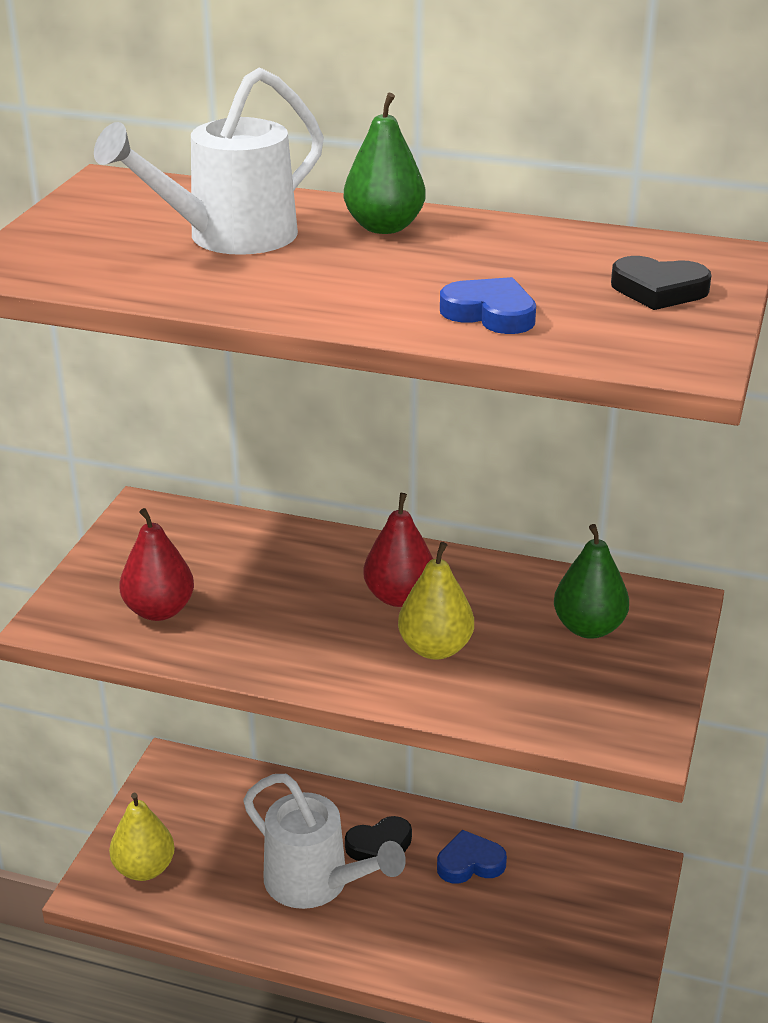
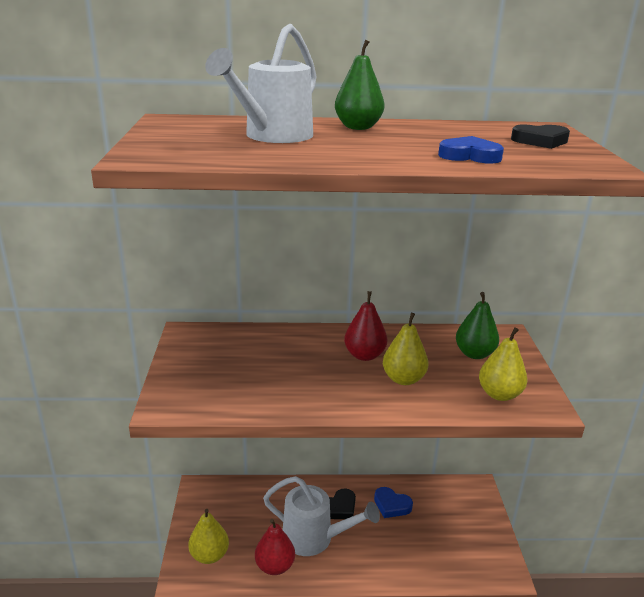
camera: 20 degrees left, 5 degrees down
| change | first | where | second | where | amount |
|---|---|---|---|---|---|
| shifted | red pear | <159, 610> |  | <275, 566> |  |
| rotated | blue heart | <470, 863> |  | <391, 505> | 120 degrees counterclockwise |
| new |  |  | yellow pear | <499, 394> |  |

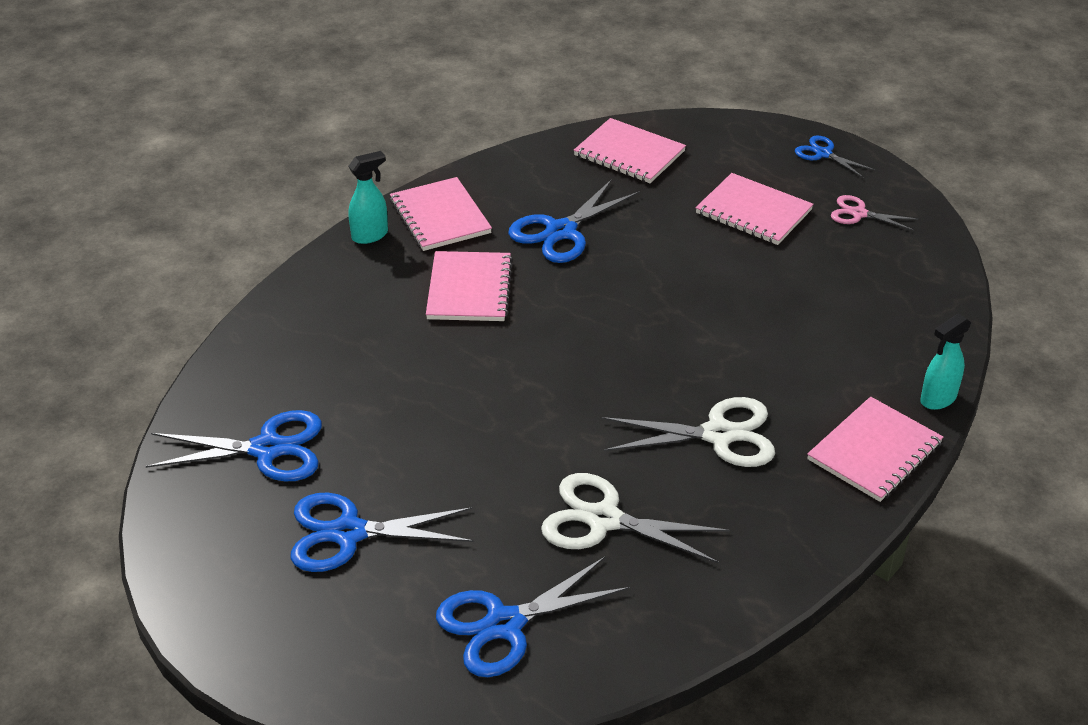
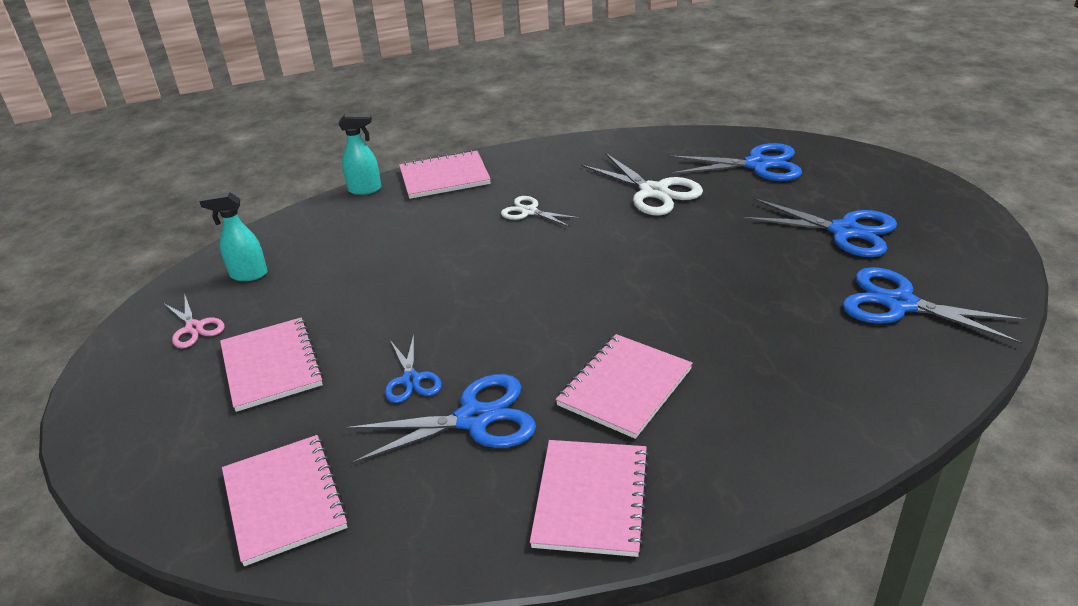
camera: 145 degrees left, 5 degrees down
| change | first | where | second | where | amount |
|---|---|---|---|---|---|
| shifted | blue scissors | <823, 154> |  | <411, 380> |  |
| shifted | turquoise spray bottle | <370, 235> |  | <248, 275> |  |
| scaled | white scissors | <718, 435> |  | <529, 211> | x0.58 |

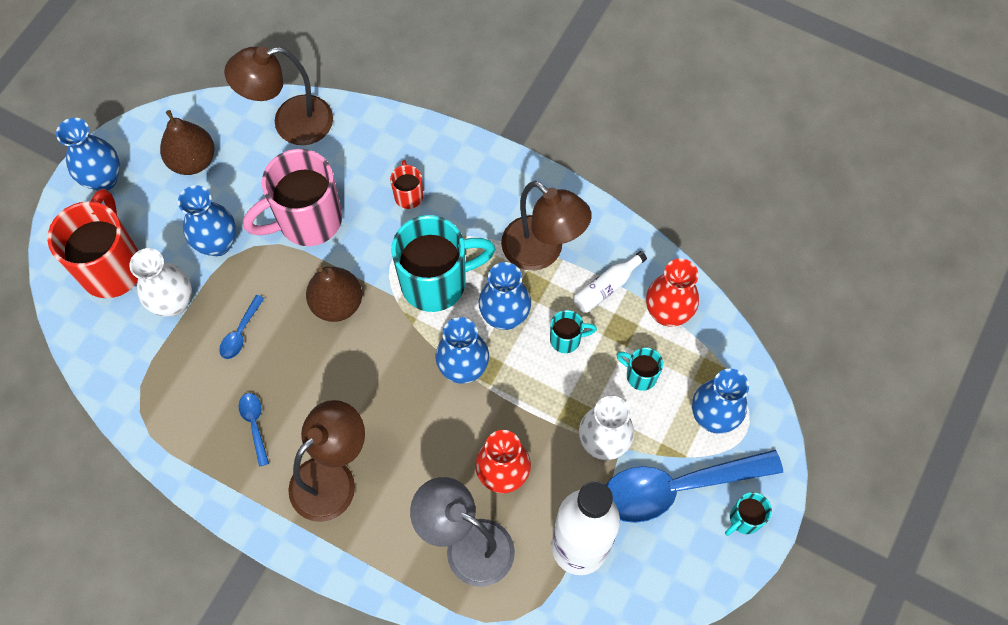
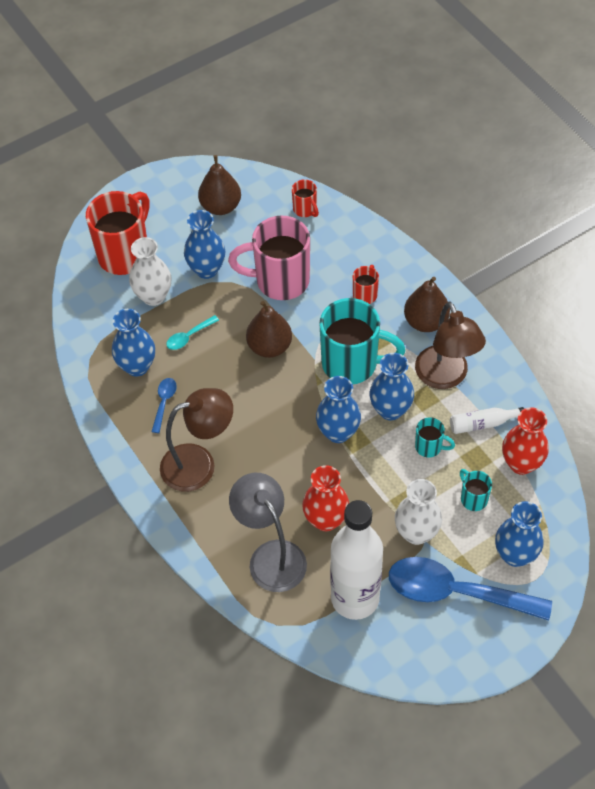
camera: 30 degrees right, 10 degrees down
| change | first | where | second | where | amount |
|---|---|---|---|---|---|
| swapped | brown lamp | <290, 124> | red mug | <305, 210> |  |
| shifted | blue vase | <104, 179> |  | <137, 366> |  |
| repainted | blue spoon | <240, 333> | turquoise spoon | <189, 336> |  |
| gone | turquoise mug | <744, 519> |  |  |  |
| new |  |  | brown pear | <425, 322> |  |

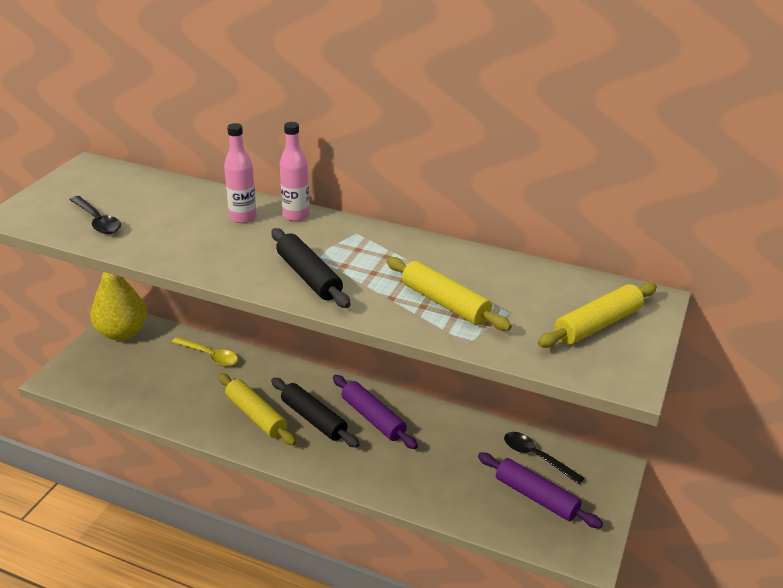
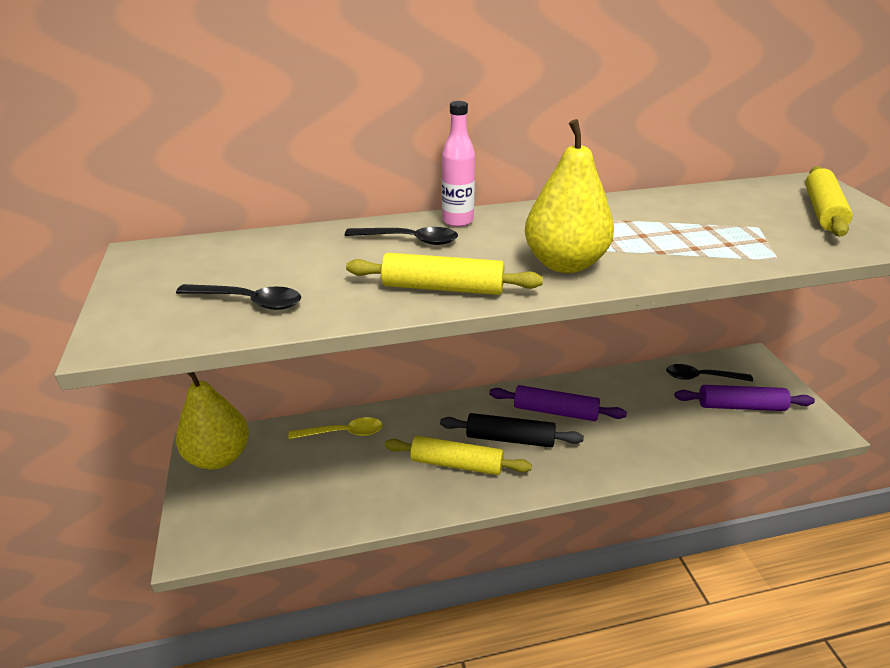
camera: 35 degrees left, 0 degrees up
| change | first | where | second | where | amount |
|---|---|---|---|---|---|
| swapped | pink bottle | <243, 217> | black spoon | <410, 240> |  |
| swapped | black rolling pin | <309, 276> | yellow pear | <564, 263> |  |
| shifted | yellow rolling pin | <444, 303> |  | <442, 288> |  |

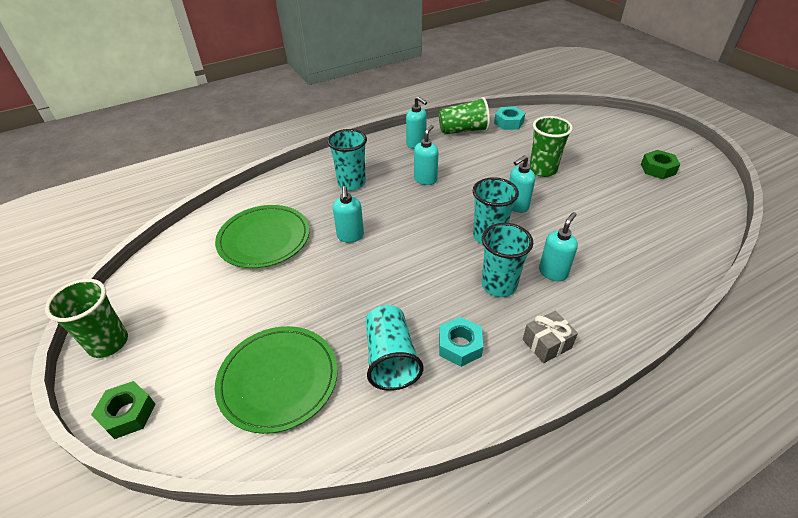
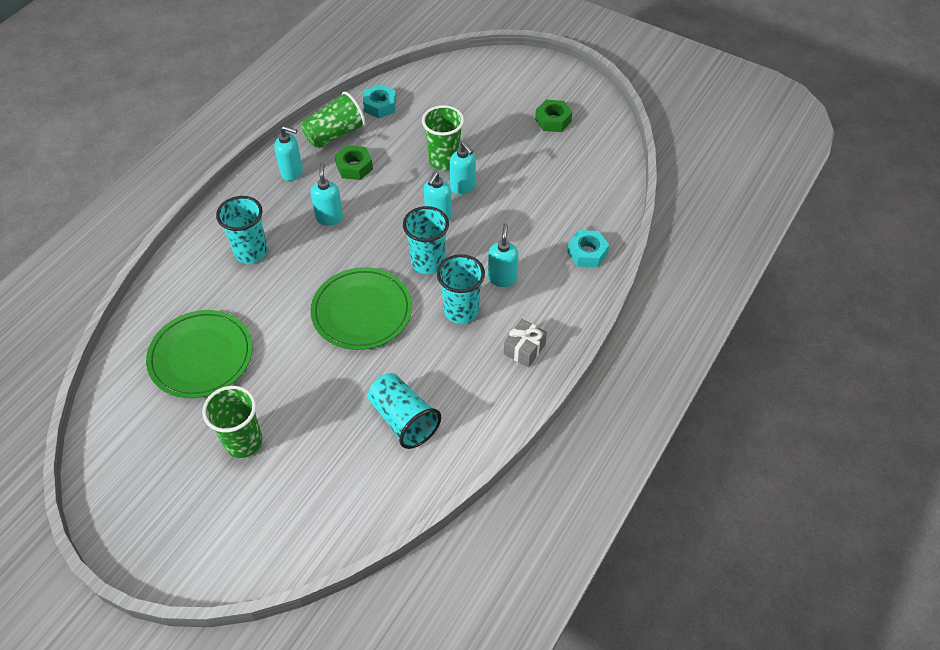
camera: 30 degrees left, 10 degrees up
| change | first | where | second | where | amount |
|---|---|---|---|---|---|
| shifted | turquoise soap dispenser | <350, 236> |  | <463, 187> |  |
| shifted | green cup | <108, 343> |  | <243, 442> |  |
| shifted | turquoise nut | <460, 346> |  | <587, 253> |  |
| shifted | green plate | <278, 379> |  | <362, 311> |  |
| shifted | green nut | <128, 413> |  | <354, 167> |  |

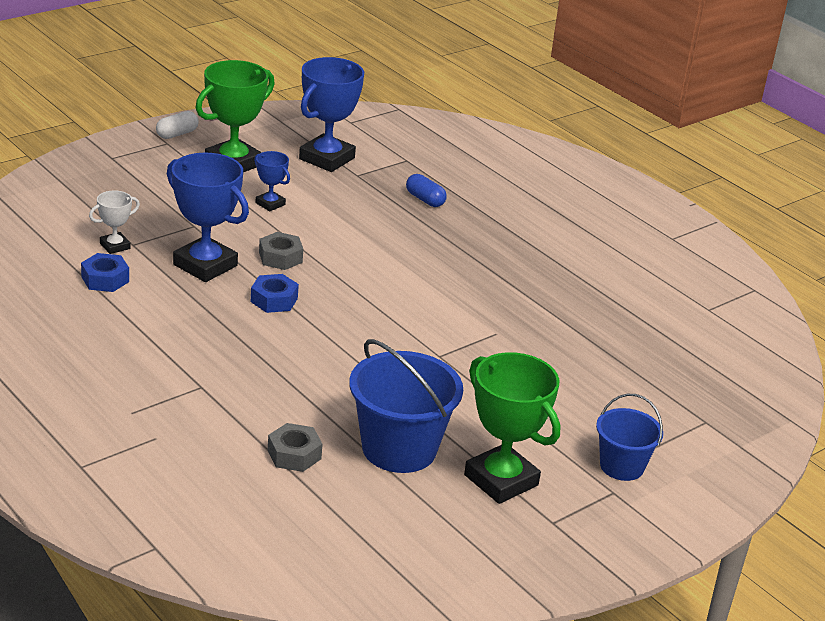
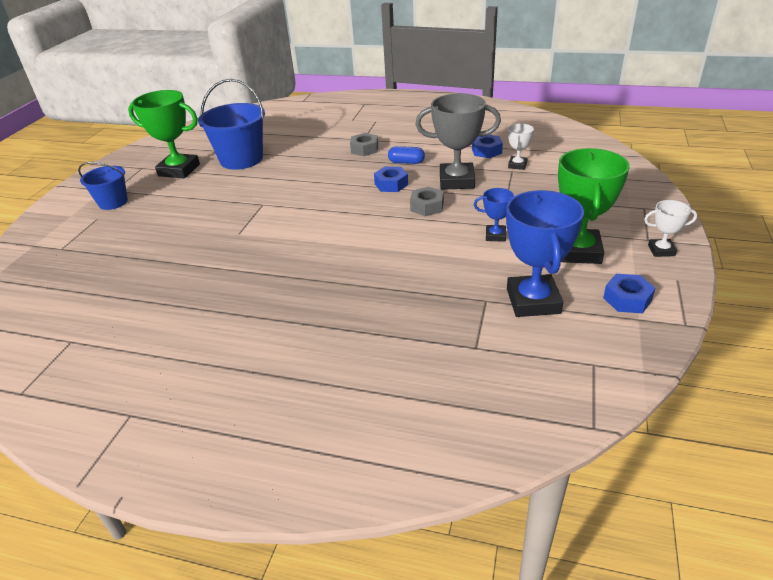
camera: 150 degrees right, 5 degrees up
| change | first | where | second | where | amount |
|---|---|---|---|---|---|
| swapped | white capsule | <177, 134> | white trophy | <661, 250> |  |
| repainted | blue trophy | <205, 265> | grey trophy | <456, 181> |  |
| shifted | blue capsule | <425, 199> |  | <406, 162> |  |
| shifted | grey nut | <294, 454> |  | <364, 149> |  |
| new |  |  | blue nut | <627, 299> |  |

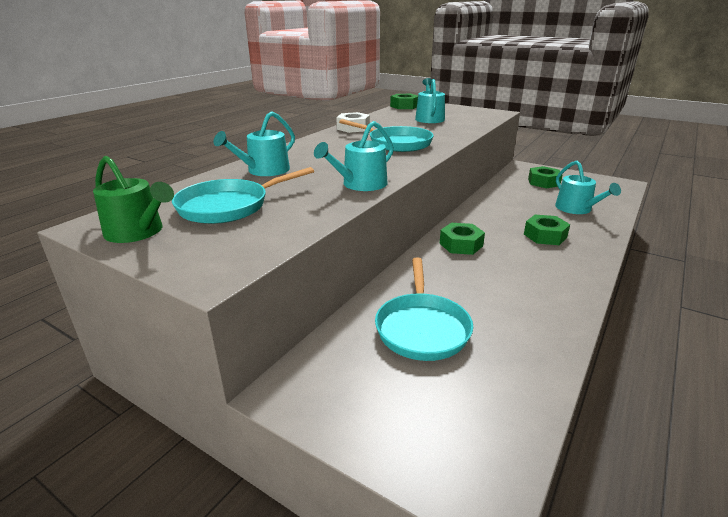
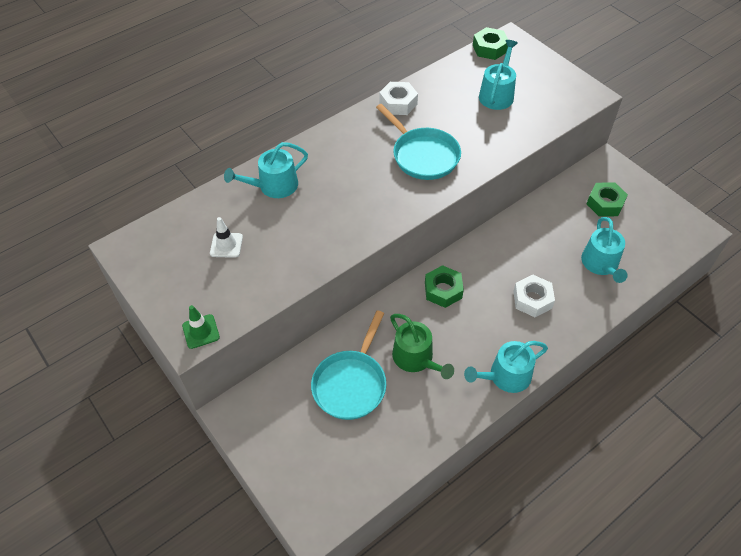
camera: 20 degrees right, 25 degrees up
| change | first | where | second | where | amount |
|---|---|---|---|---|---|
| shifted | turquoise watering can | <360, 184> |  | <505, 376> |  |
| shifted | green watering can | <138, 232> |  | <416, 358> |  |
| swapped | turquoise pan | <229, 206> | white traffic cone | <226, 245> |  |
| repainted | green nut | <545, 236> | white nut | <532, 299> |  |
| new |  |  | green traffic cone | <201, 331> |  |

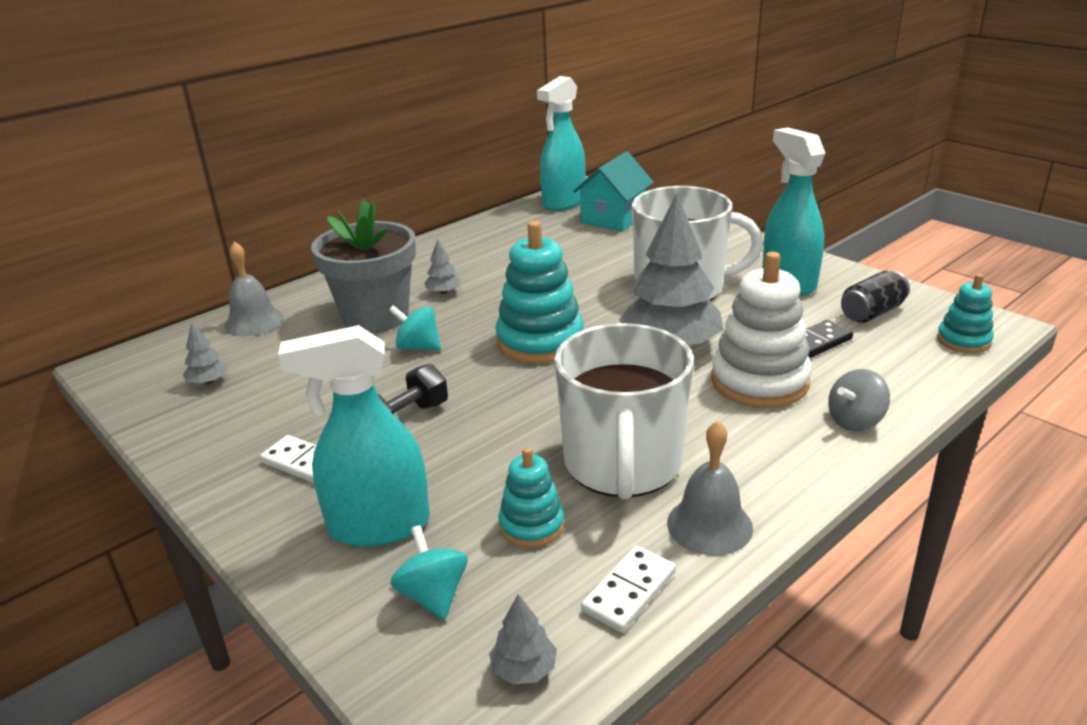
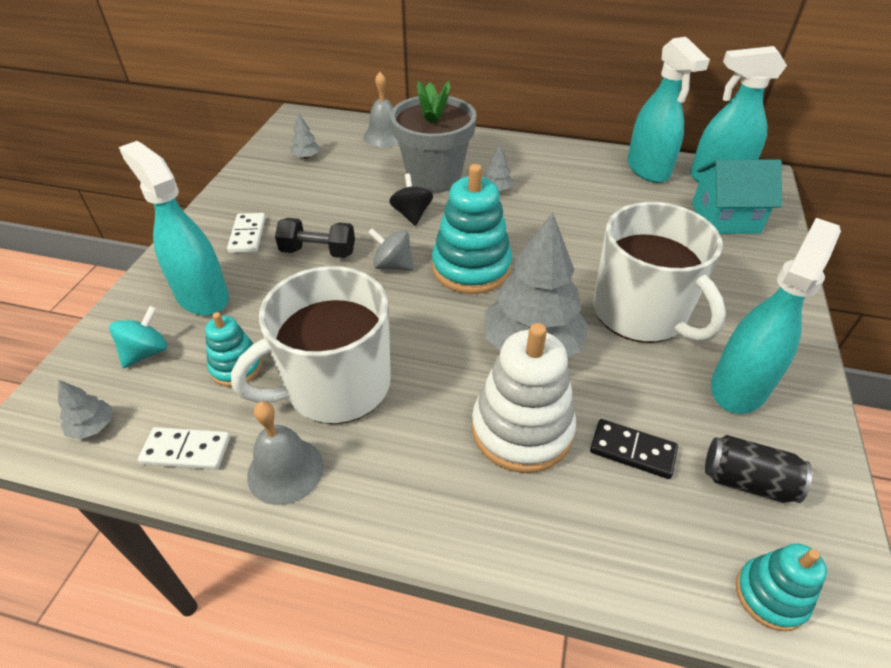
camera: 55 degrees right, 15 degrees up
| change | first | where | second | where | amount |
|---|---|---|---|---|---|
| repainted | turquoise spinning top | <418, 347> | black spinning top | <412, 214> |  |
| shifted | grey spinning top | <855, 421> |  | <393, 265> |  |
| new |  |  | turquoise spray bottle | <648, 169> |  |

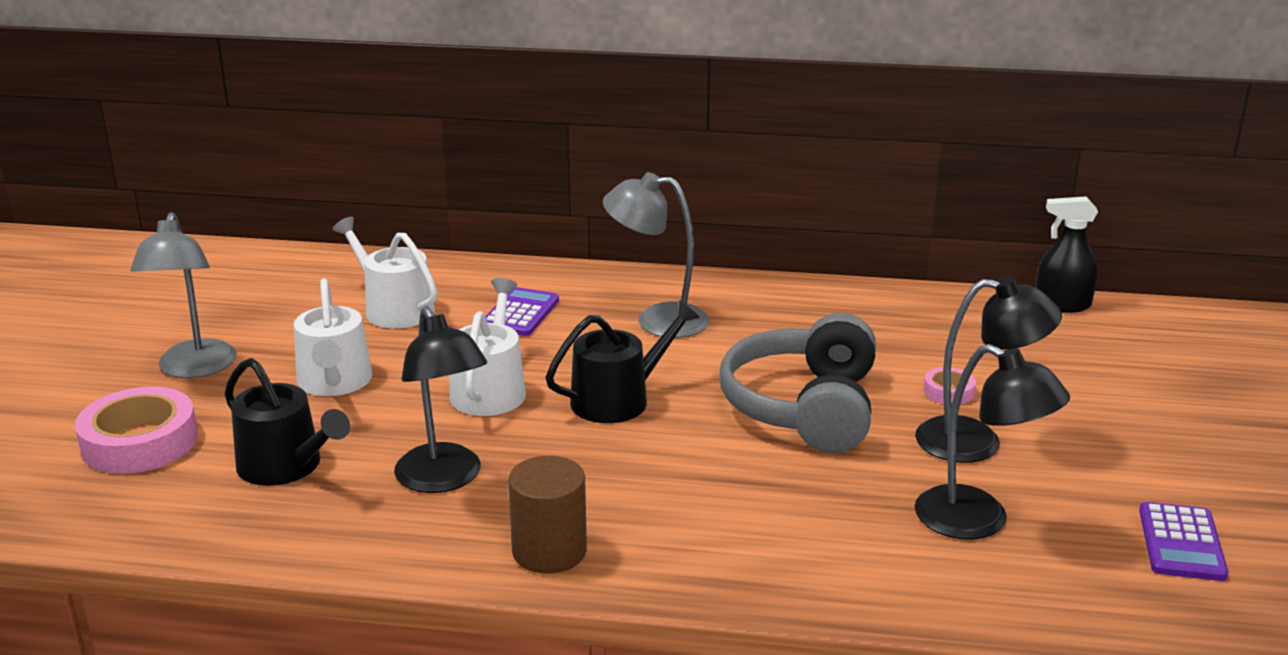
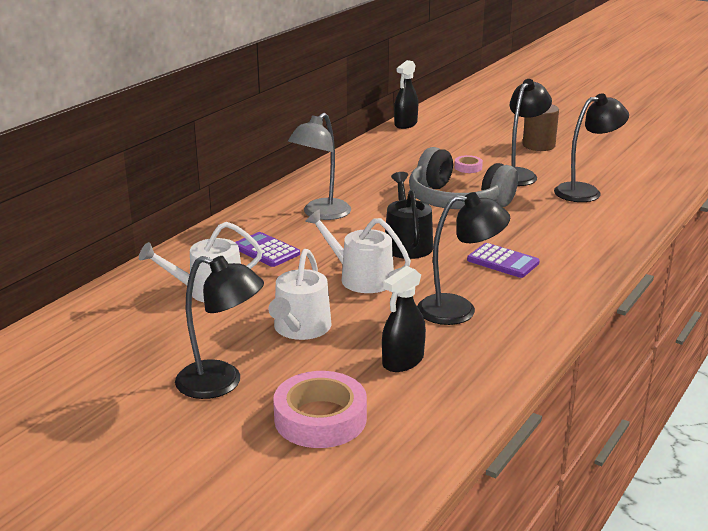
camera: 65 degrees left, 0 degrees up
| change | first | where | second | where | amount |
|---|---|---|---|---|---|
| repainted | grey lamp | <195, 369> | black lamp | <221, 383> |  |
| rotated | white watering can | <335, 382> |  | <300, 328> | 90 degrees clockwise |
| swapped | black watering can | <286, 466> | black spray bottle | <403, 361> |  |
| shifted | brown cylinder | <549, 551> |  | <538, 145> |  |
| shifted | purple calculator | <1181, 543> |  | <502, 261> |  |

